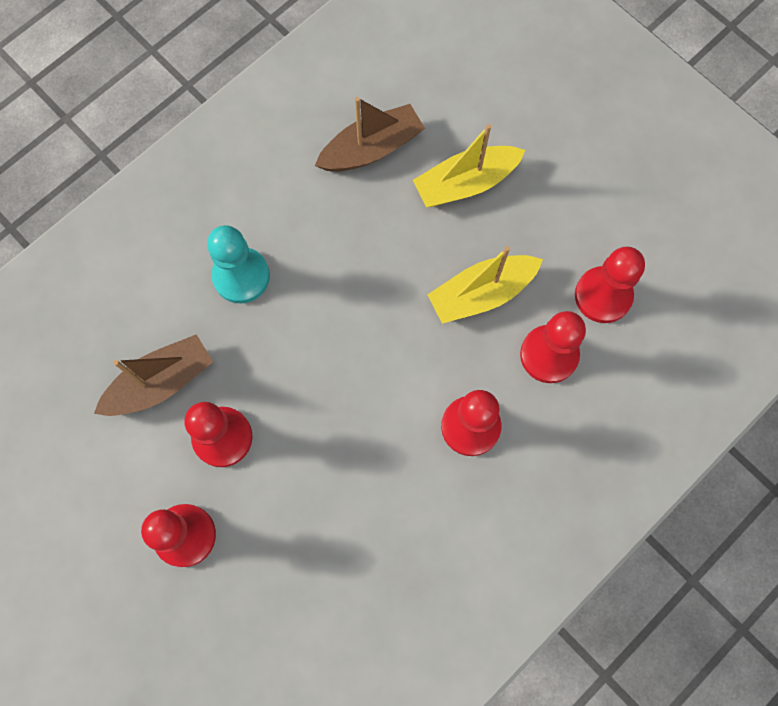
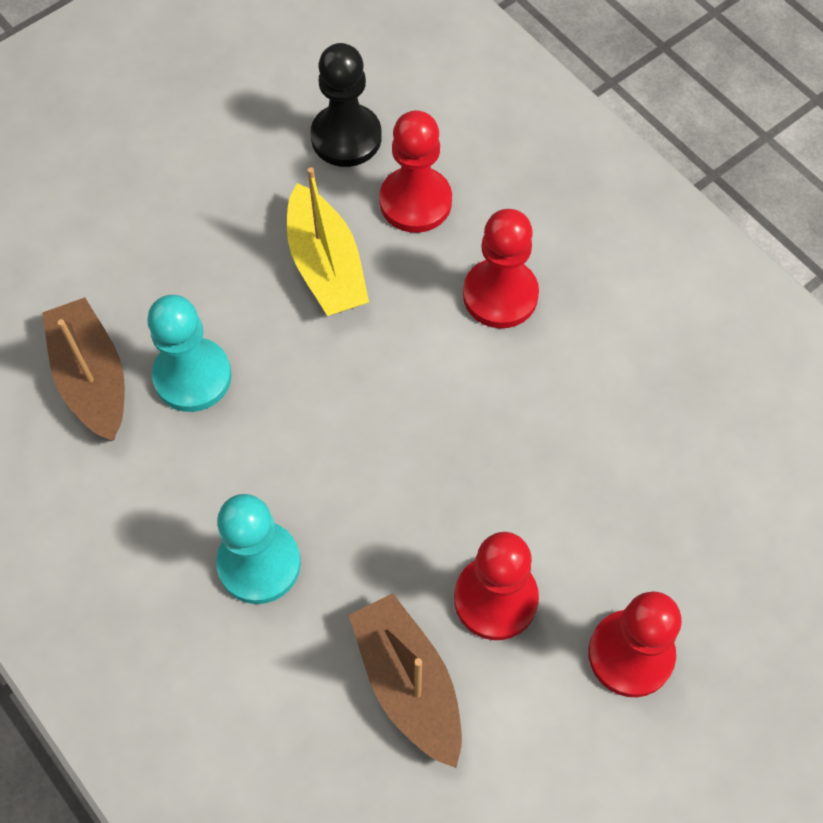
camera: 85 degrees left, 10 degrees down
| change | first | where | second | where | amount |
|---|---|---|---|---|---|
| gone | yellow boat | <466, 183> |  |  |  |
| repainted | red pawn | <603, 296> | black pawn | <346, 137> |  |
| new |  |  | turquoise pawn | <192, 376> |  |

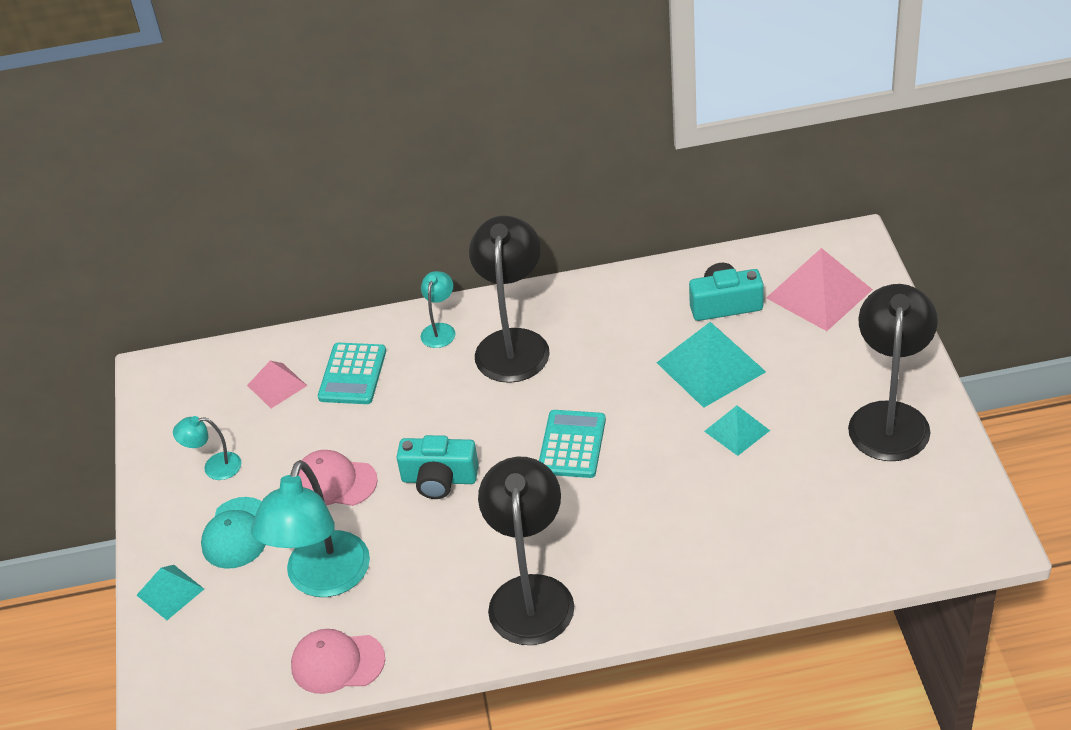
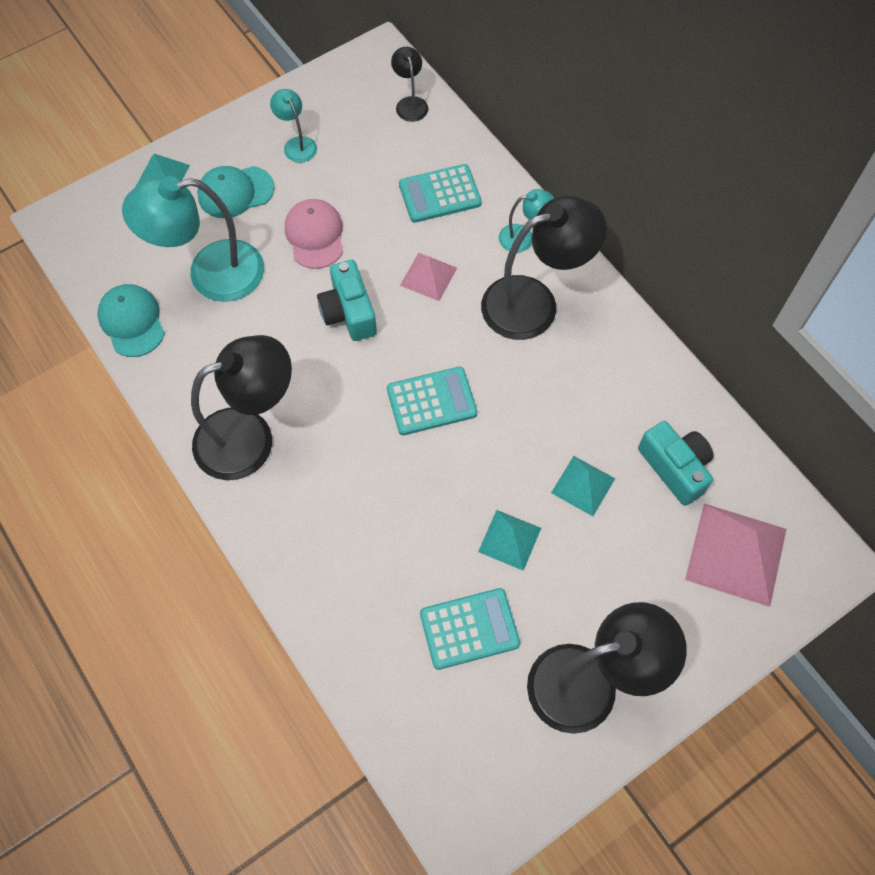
camera: 60 degrees right, 20 degrees up
| change | first | where | second | where | amount |
|---|---|---|---|---|---|
| scaled | turquoise pyramid | <710, 367> |  | <583, 485> | x0.58 |
| shifted | pink pyramid | <277, 385> |  | <428, 276> |  |
| repainted | pink cap | <337, 663> | turquoise cap | <132, 322> |  |
| new |  |  | black lamp | <410, 103> |  |
| new |  |  | turquoise calculator | <469, 629> |  |

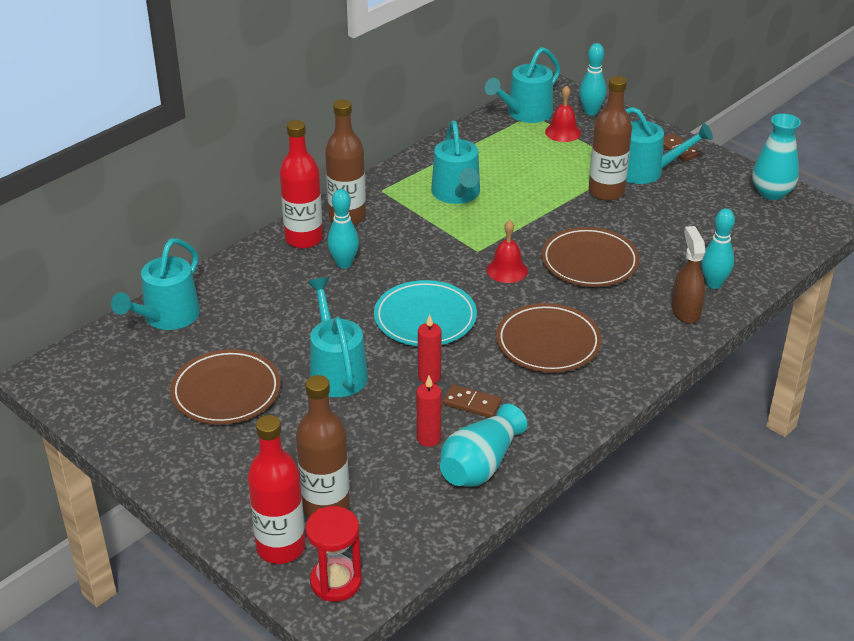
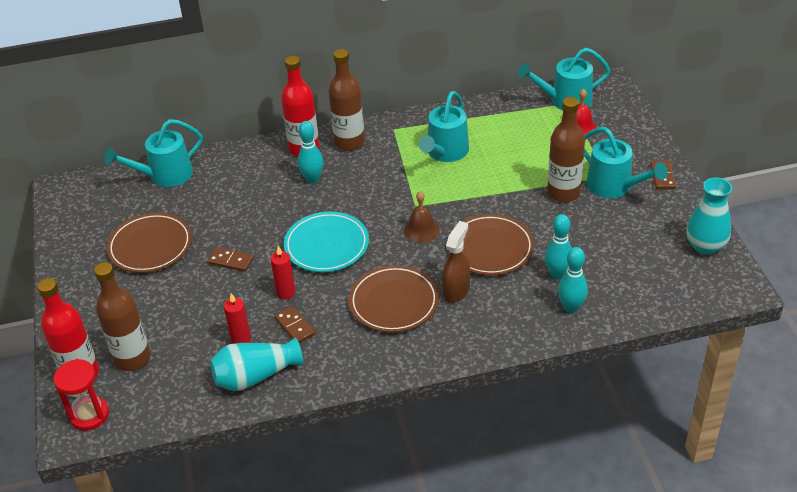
camera: 35 degrees right, 5 degrees up
| change | first | where | second | where | amount |
|---|---|---|---|---|---|
| shifted | turquoise bowling pin | <590, 112> |  | <557, 274> |  |
| repainted | red bell | <507, 270> | brown bell | <421, 230> |  |
| shifted | brown spray bottle | <685, 311> |  | <456, 291> |  |
| swapped | turquoise watering can | <336, 371> | brown domino | <231, 261> |  |

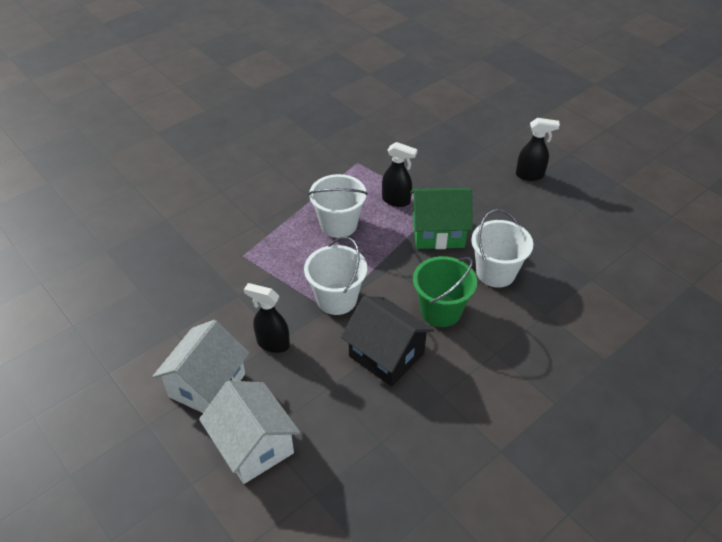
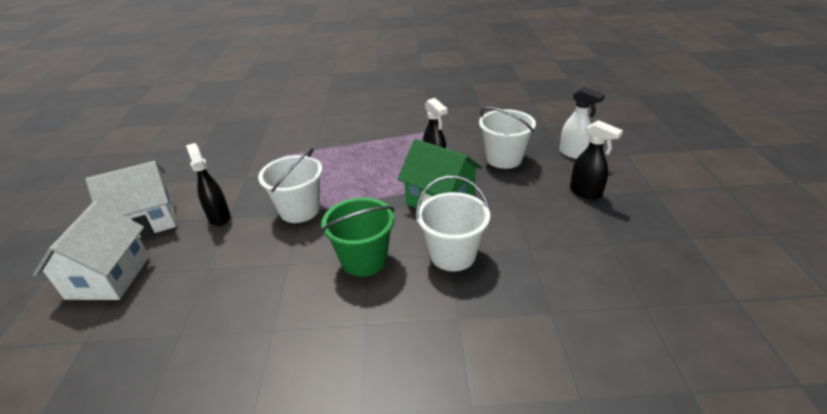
camera: 40 degrees right, 10 degrees down
| change | first | where | second | where | amount |
|---|---|---|---|---|---|
| shifted | white bucket | <338, 225> |  | <504, 159> |  |
| gone | black house | <386, 355> |  |  |  |
| new |  |  | white spray bottle | <573, 154> |  |

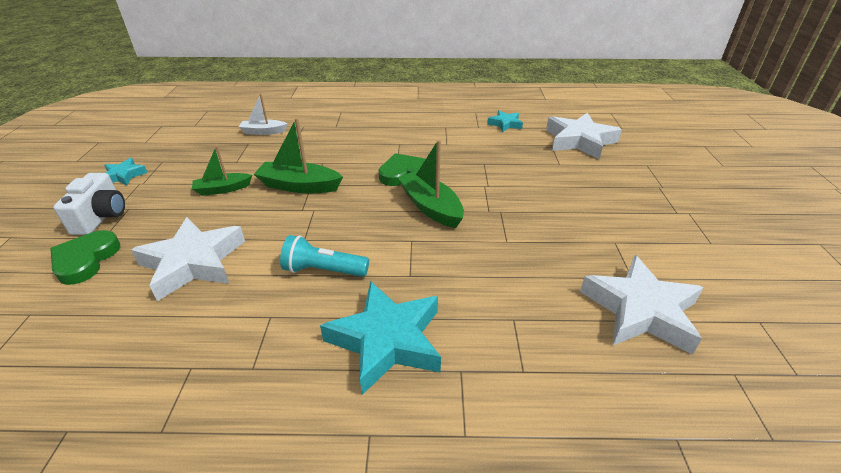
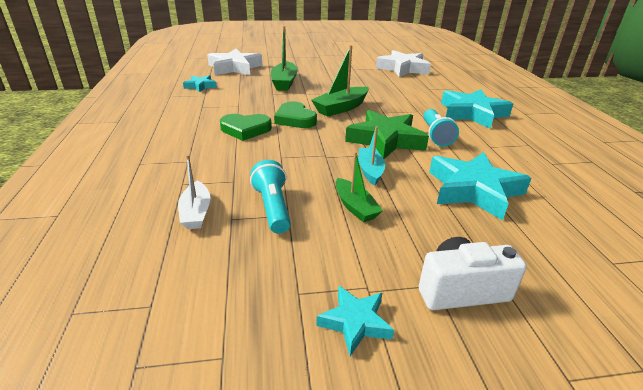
camera: 100 degrees left, 5 degrees down
| change | first | where | second | where | amount |
|---|---|---|---|---|---|
| shifted | green boat | <299, 186> |  | <284, 83> |  |
| repainted | white star | <193, 263> | turquoise star | <473, 190> |  |
| shifted | green heart | <86, 260> |  | <245, 129> |  |
| new |  |  | green star | <386, 140> |  |
| new |  |  | turquoise boat | <370, 171> |  |
| new |  |  | turquoise flashlight | <273, 207> |  |

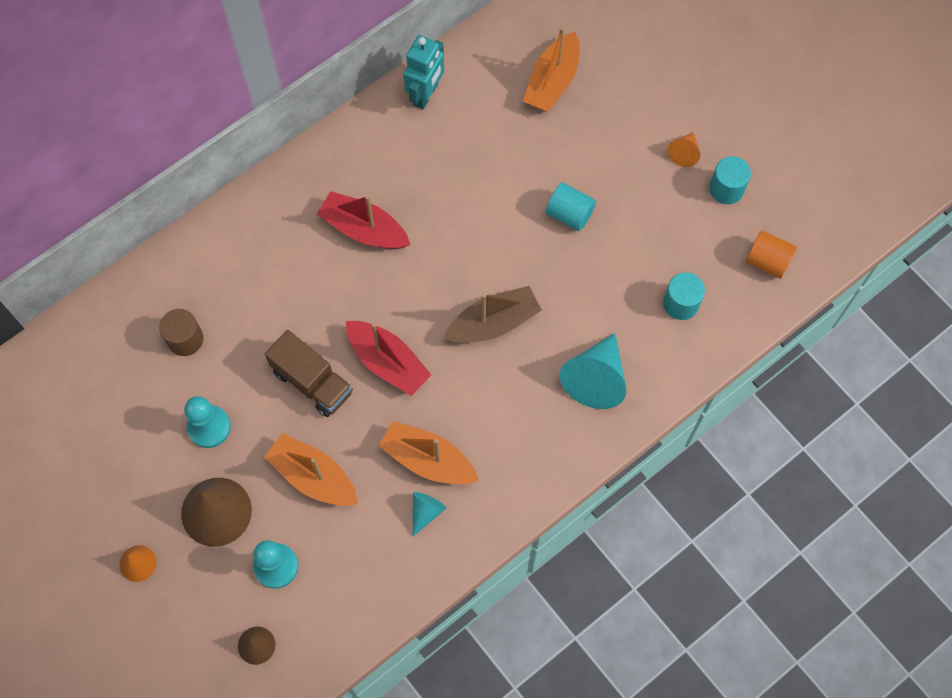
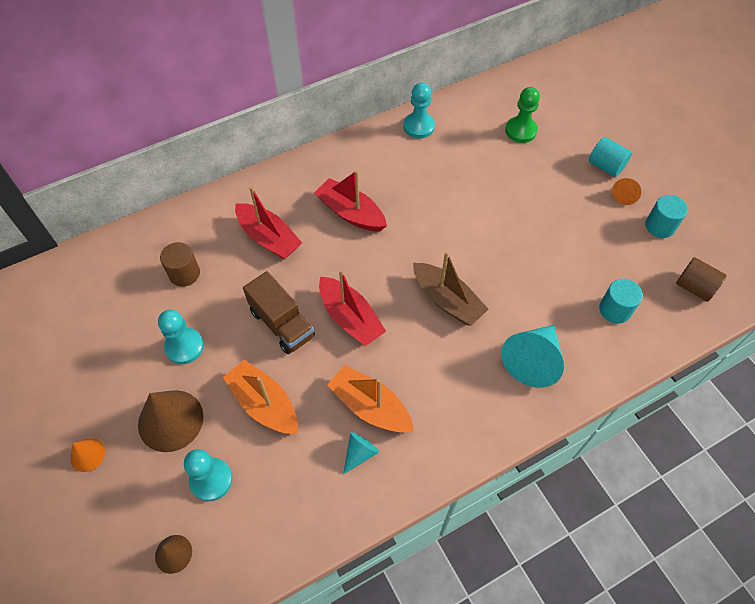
camera: 10 degrees right, 10 degrees down
| change | first | where | second | where | amount |
|---|---|---|---|---|---|
| swapped | orange boat | <552, 81> | green pawn | <521, 131> |  |
| swapped | turquoise robot | <426, 94> | turquoise pawn | <418, 126> |  |
| shifted | turquoise cylinder | <569, 214> |  | <605, 166> |  |
| repainted | orange cylinder | <767, 261> | brown cylinder | <694, 287> |  |
| rotated | brown boat | <493, 323> |  | <447, 300> | 60 degrees clockwise |
| new |  |  | red boat | <268, 238> |  |

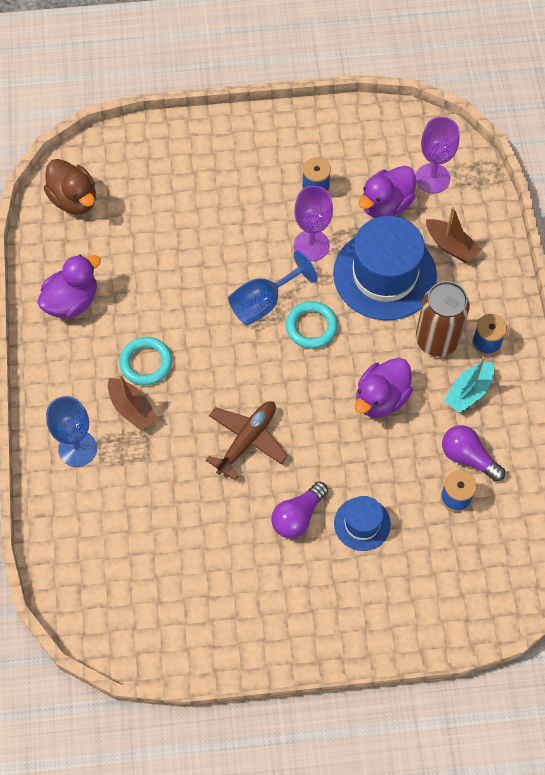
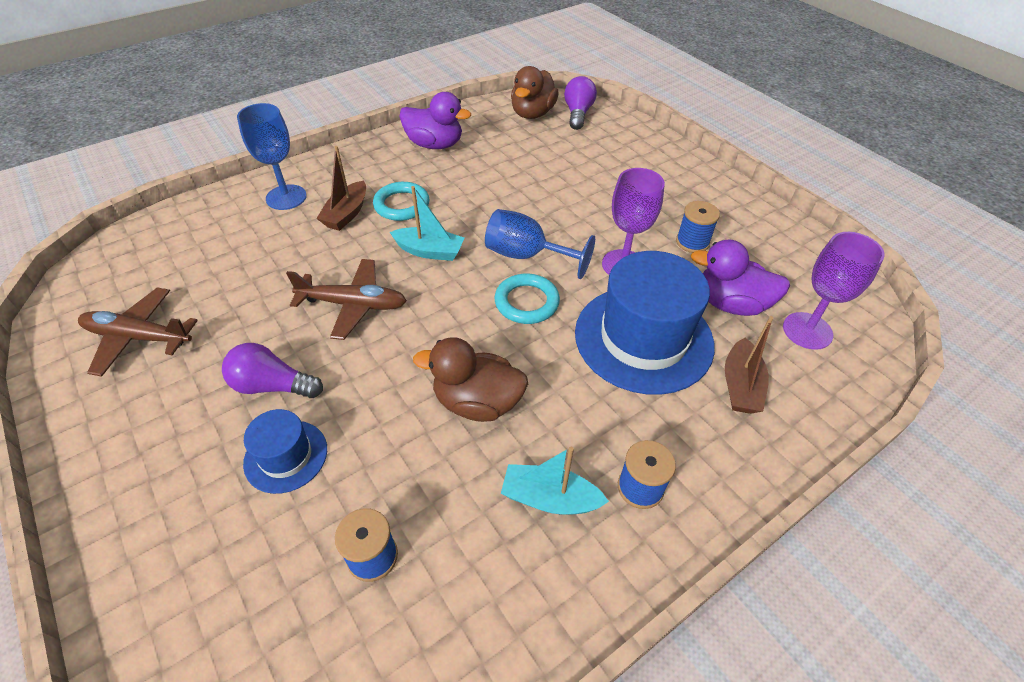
camera: 60 degrees right, 15 degrees down
| change | first | where | second | where | amount |
|---|---|---|---|---|---|
| gone | brown can | <437, 340> |  |  |  |
| repainted | purple duck | <381, 398> | brown duck | <477, 402> |  |
| shifted | purple light bulb | <468, 457> |  | <578, 114> |  |
| new |  |  | turquoise boat | <429, 251> |  |
| new |  |  | brown plane | <138, 337> |  |

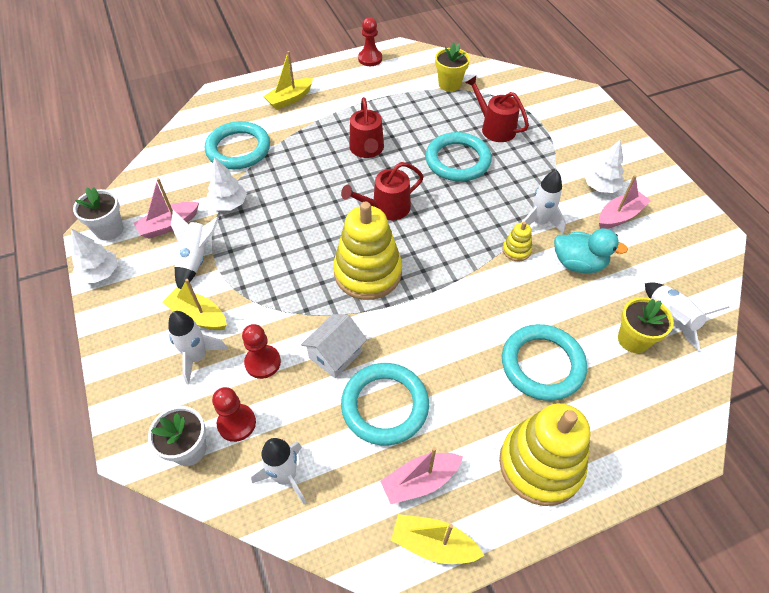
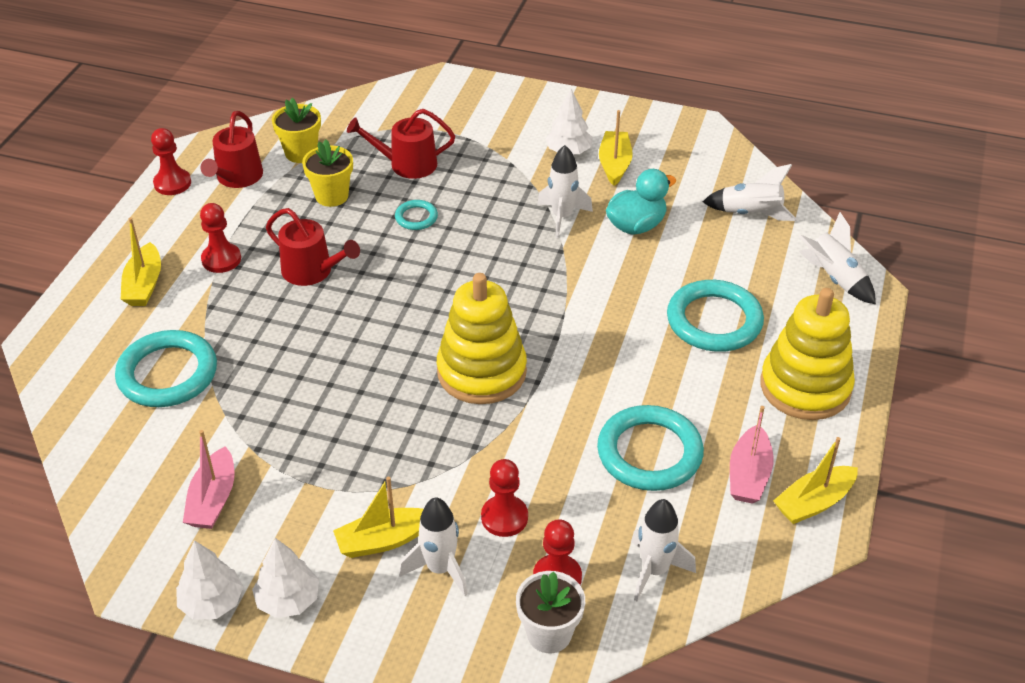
camera: 50 degrees left, 10 degrees down
| change | first | where | second | where | amount |
|---|---|---|---|---|---|
| scaled | turquoise ring | <457, 160> |  | <416, 217> | x0.49 |
| shifted | white tree | <229, 204> |  | <288, 600> |  |
| shifted | red watering can | <386, 208> |  | <237, 177> |  |
| repainted | pink boat | <619, 216> | yellow boat | <614, 164> |  |
| gone | white flower pot | <109, 230> |  |  |  |
| shifted | white rocket | <196, 259> |  | <834, 278> |  |
| gone | yellow stacking toy | <516, 250> |  |  |  |
| shifted | yellow flower pot | <633, 339> |  | <332, 196> |  |
| gone | white house | <335, 354> |  |  |  |
| new |  |  | red pawn | <221, 259> |  |

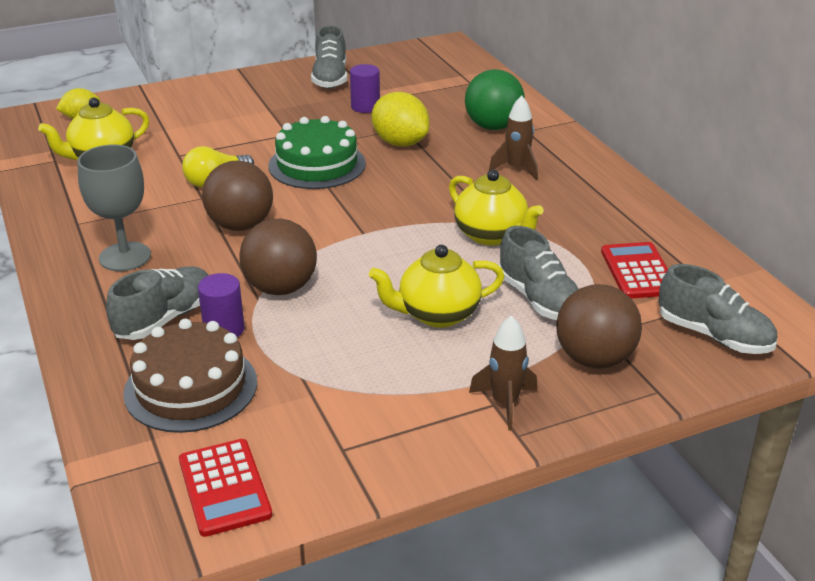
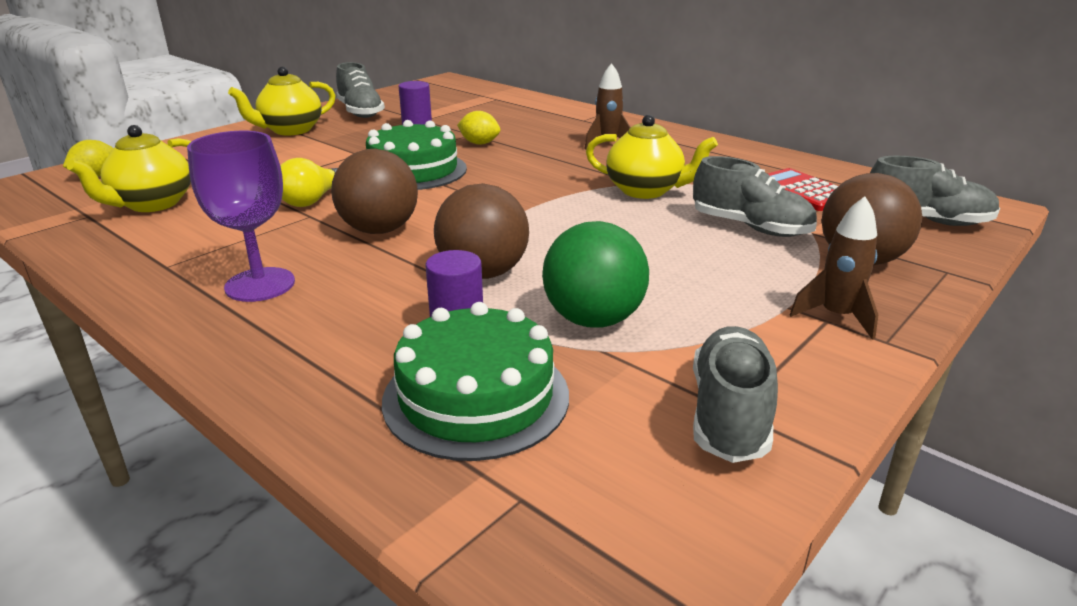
camera: 25 degrees left, 5 degrees down
| change | first | where | second | where | amount |
|---|---|---|---|---|---|
| shifted | green ball | <493, 127> |  | <593, 320> |  |
| scaled | yellow lemon | <400, 143> |  | <479, 143> | x0.60 |
| repainted | grey goblet | <125, 257> | purple goblet | <260, 285> |  |
| shifted | yellow teapot | <437, 314> |  | <290, 130> |  |
| shifted | grey shoe | <165, 318> |  | <729, 414> |  |
| repainted | brown cake | <191, 387> | green cake | <476, 397> |  |
| gone | red calculator | <224, 487> |  |  |  |

